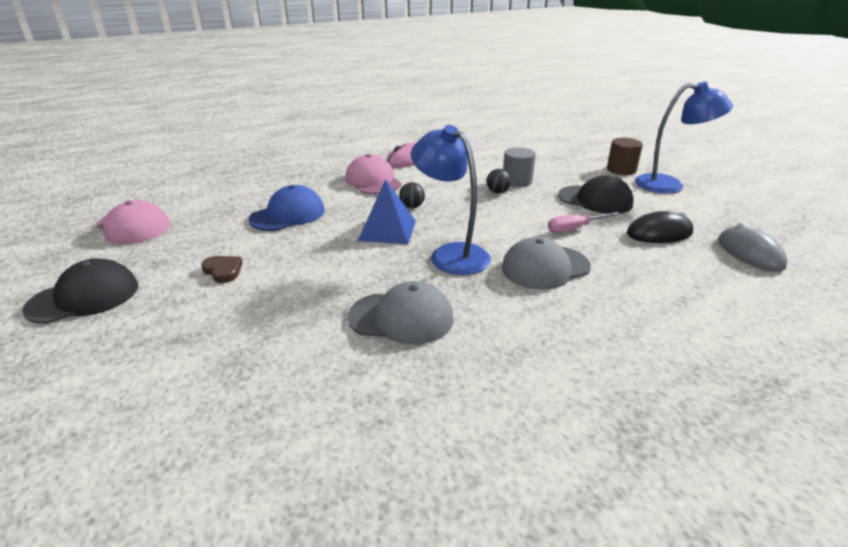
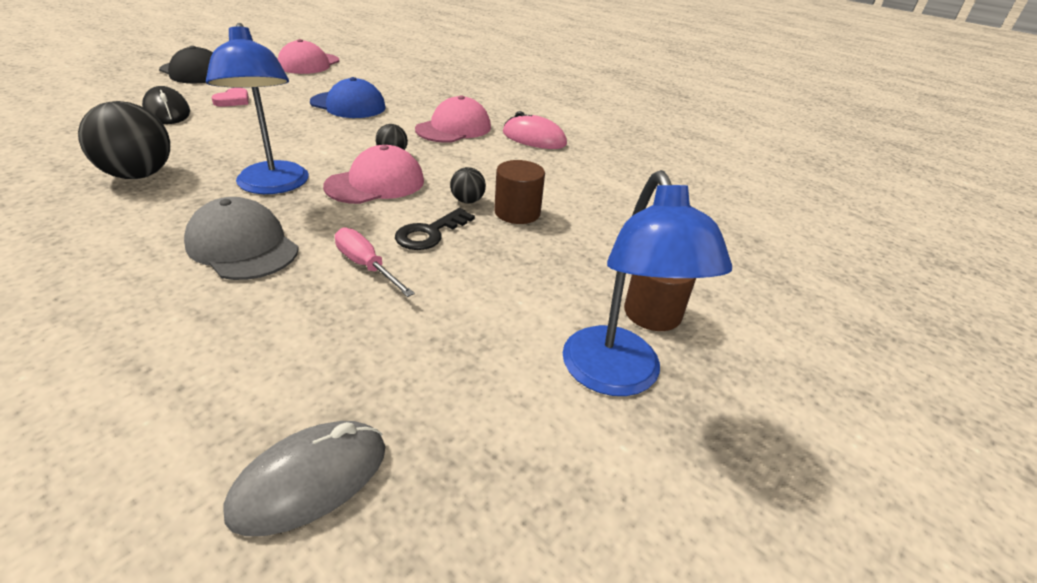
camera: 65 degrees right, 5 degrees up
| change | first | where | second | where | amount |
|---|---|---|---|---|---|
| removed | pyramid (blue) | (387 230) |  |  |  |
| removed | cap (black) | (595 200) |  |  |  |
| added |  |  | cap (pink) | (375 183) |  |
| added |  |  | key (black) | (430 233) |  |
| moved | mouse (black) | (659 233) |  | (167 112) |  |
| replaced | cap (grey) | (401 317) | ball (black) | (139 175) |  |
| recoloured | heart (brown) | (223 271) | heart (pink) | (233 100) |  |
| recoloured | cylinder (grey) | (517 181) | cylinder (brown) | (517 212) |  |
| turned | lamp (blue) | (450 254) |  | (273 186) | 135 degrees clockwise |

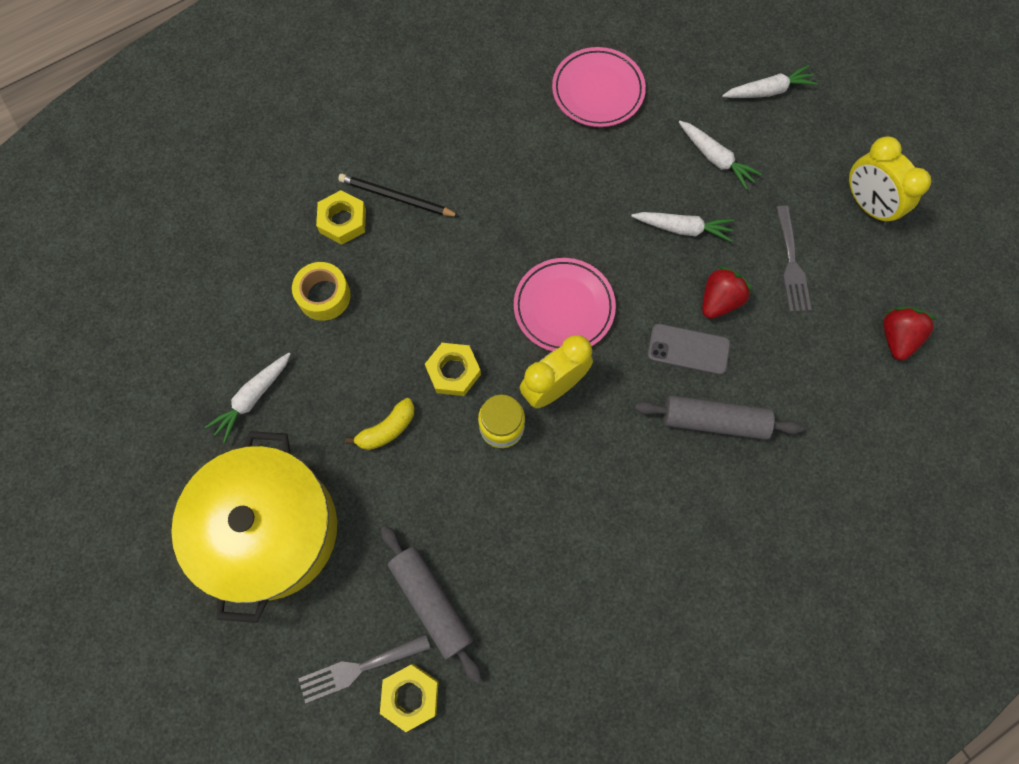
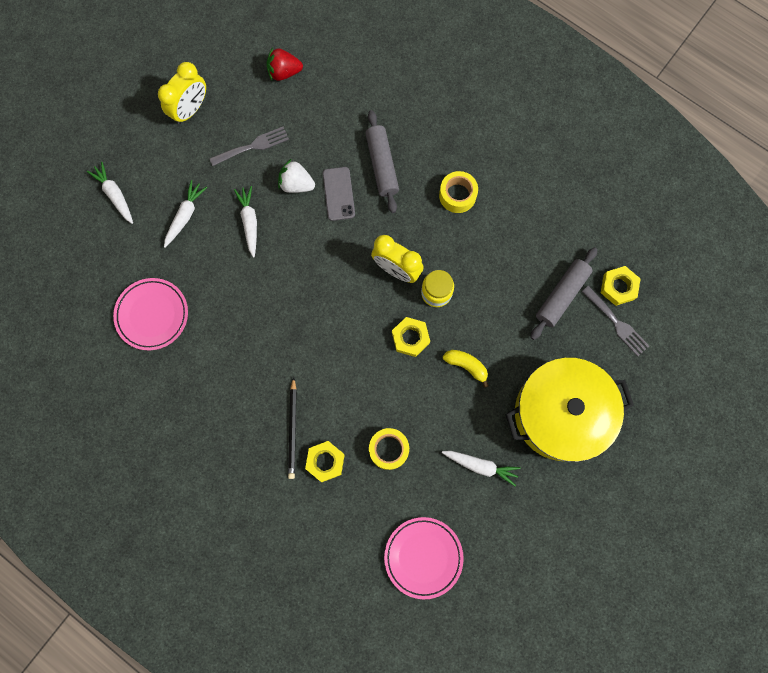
camera: 110 degrees left, 5 degrees up
| change | first | where | second | where | amount |
|---|---|---|---|---|---|
| added |  |  | tape (yellow) | (457 195) |  |
| moved | plate (pink) | (564 307) |  | (423 557) |  |
| recoloured | strawberry (red) | (719 300) | strawberry (white) | (296 184) |  |

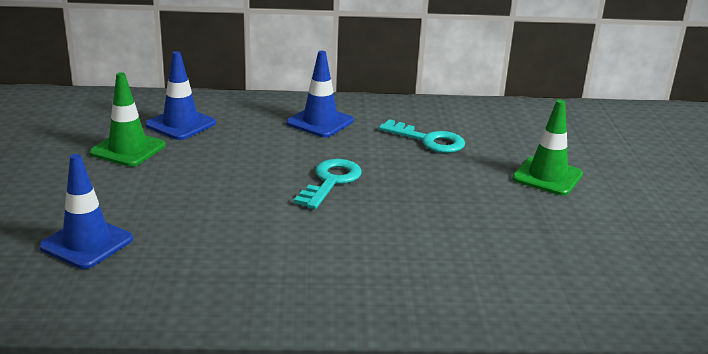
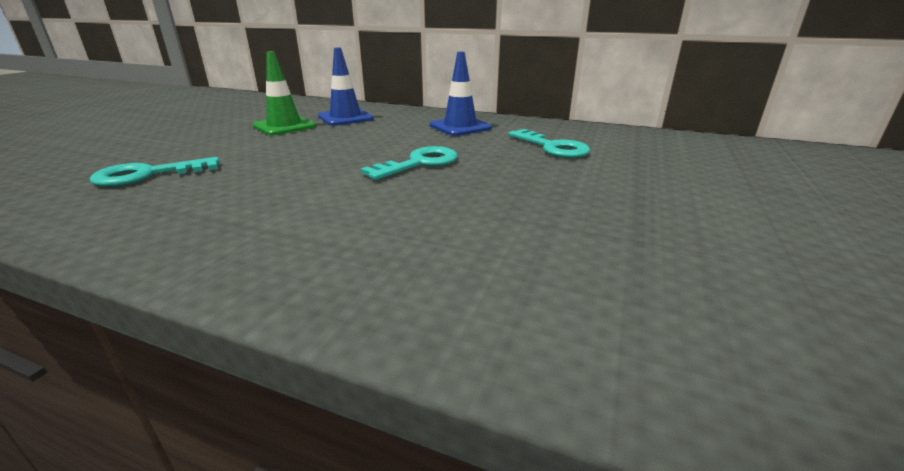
camera: 25 degrees right, 0 degrees up
| change | first | where | second | where | amount |
|---|---|---|---|---|---|
| removed | traffic cone (green) | (547 176) |  |  |  |
| replaced | traffic cone (blue) | (87 243) | key (turquoise) | (148 175) |  |

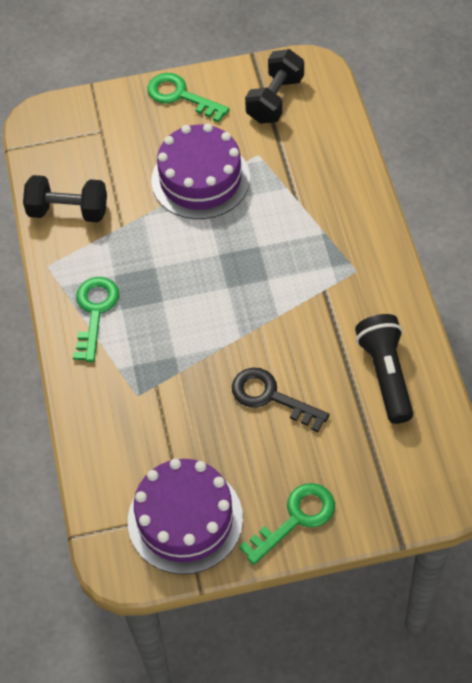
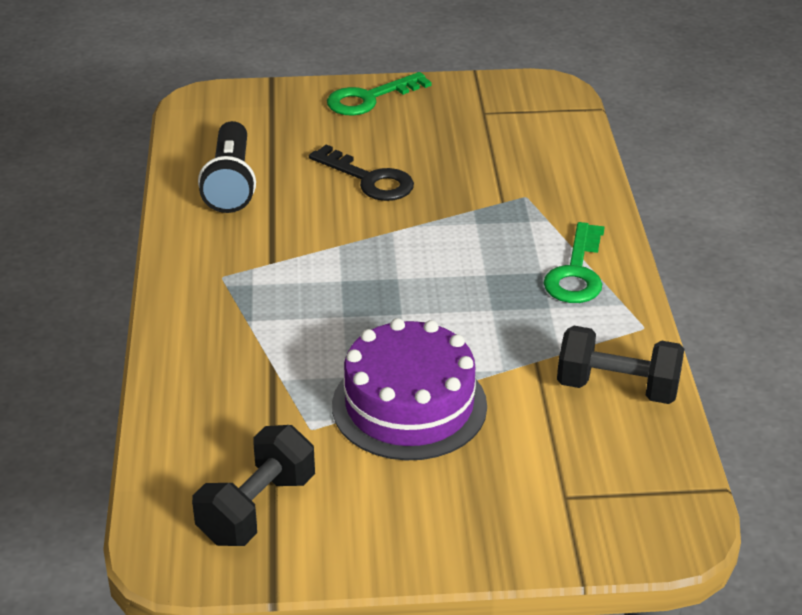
camera: 175 degrees left, 20 degrees down
| change | first | where | second | where | amount |
|---|---|---|---|---|---|
| removed | cake (purple) | (185 519) |  |  |  |
| removed | key (green) | (180 96) |  |  |  |

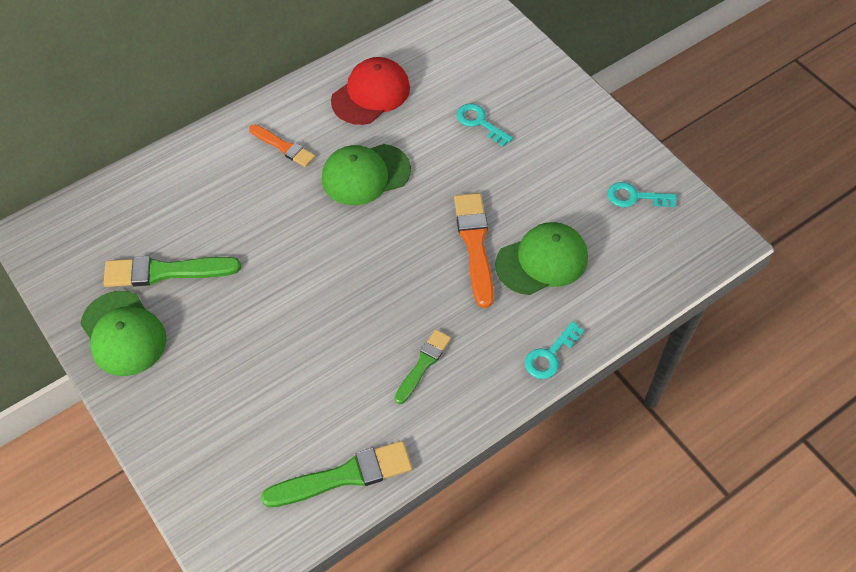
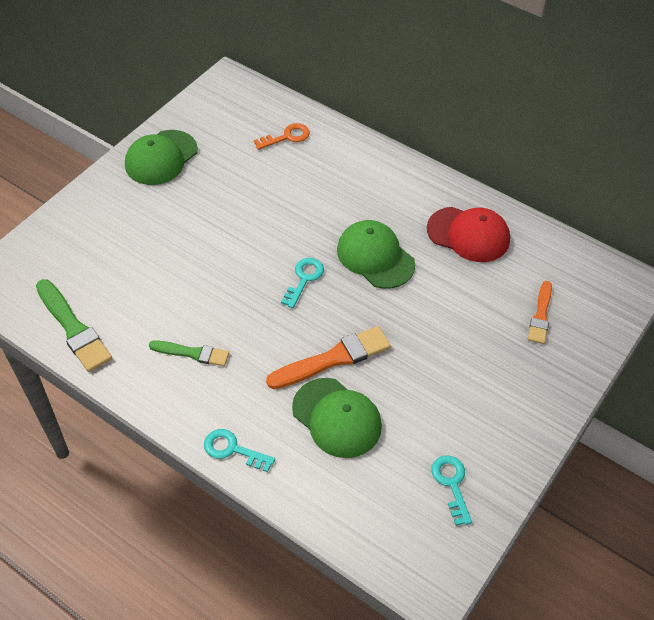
camera: 70 degrees right, 5 degrees down
| change | first | where | second | where | amount |
|---|---|---|---|---|---|
| removed | brush (green) | (166 271) |  |  |  |
| added |  |  | key (orange) | (286 137) |  |
| moved | brush (orange) | (283 147) |  | (540 315) |  |
| moved | key (turquoise) | (480 122) |  | (304 279) |  |

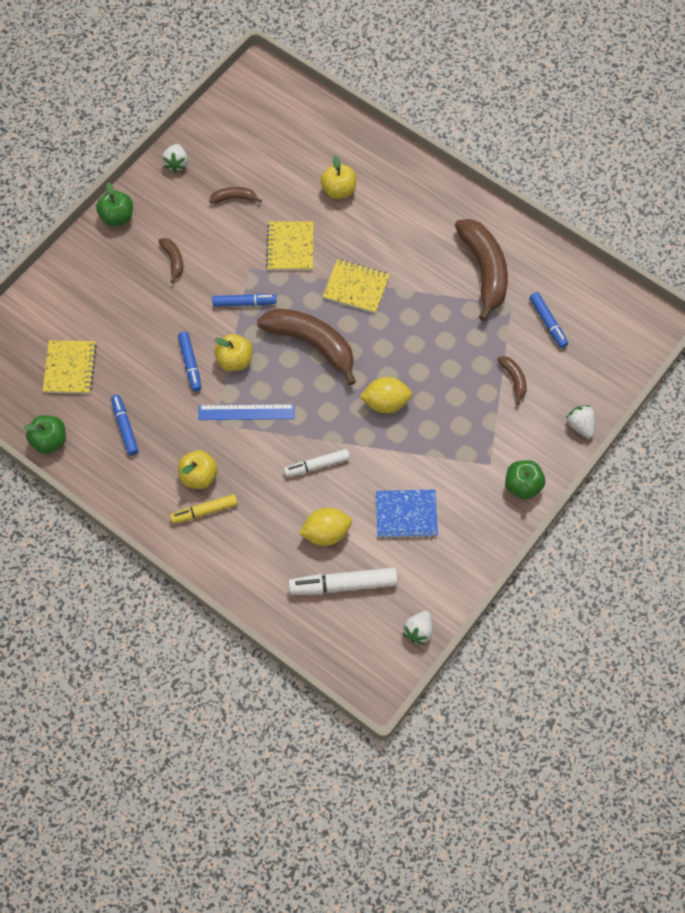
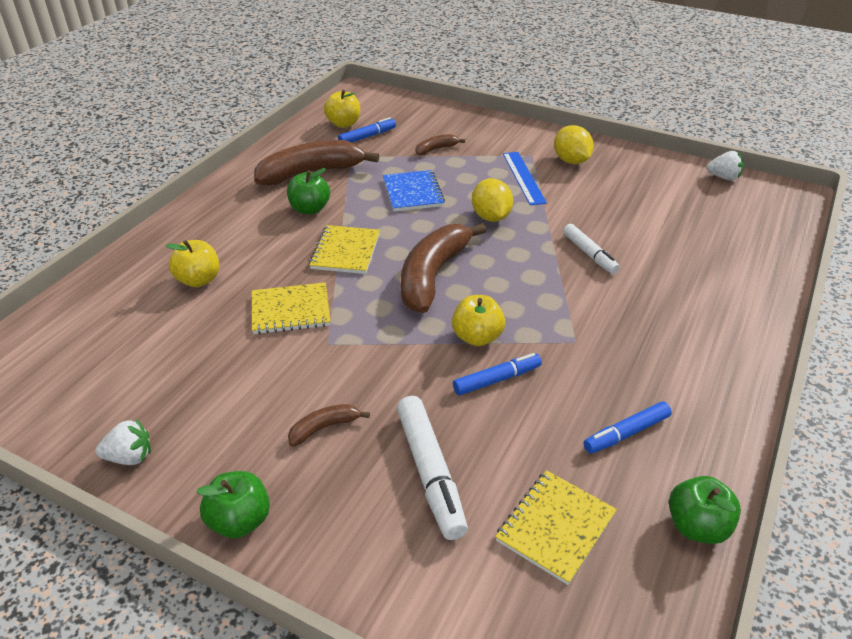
camera: 100 degrees left, 25 degrees down
| change | first | where | second | where | amount |
|---|---|---|---|---|---|
| removed | marker (yellow) | (204 511) |  |  |  |
| removed | banana (brown) | (234 198) |  |  |  |
| removed | marker (blue) | (244 303) |  |  |  |
| removed | strawberry (white) | (580 426) |  |  |  |
| moved | apple (yellow) | (199 476) |  | (343 124) |  |
| moved | ruler (blue) | (246 412) |  | (523 177) |  |
| moved | marker (white) | (343 585) |  | (430 472) |  |
| moved | lemon (yellow) | (326 533) |  | (571 161) |  |
| moved | notebook (blue) | (406 514) |  | (413 193) |  |
| moved | apple (green) | (522 485) |  | (310 209) |  |
| turned | notebook (yellow) | (70 368) |  | (555 527) | 45 degrees counterclockwise |

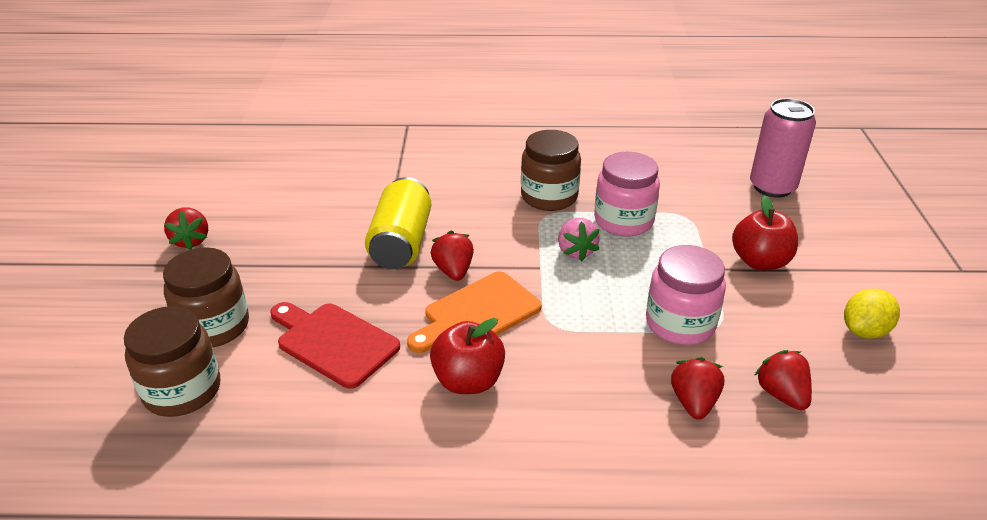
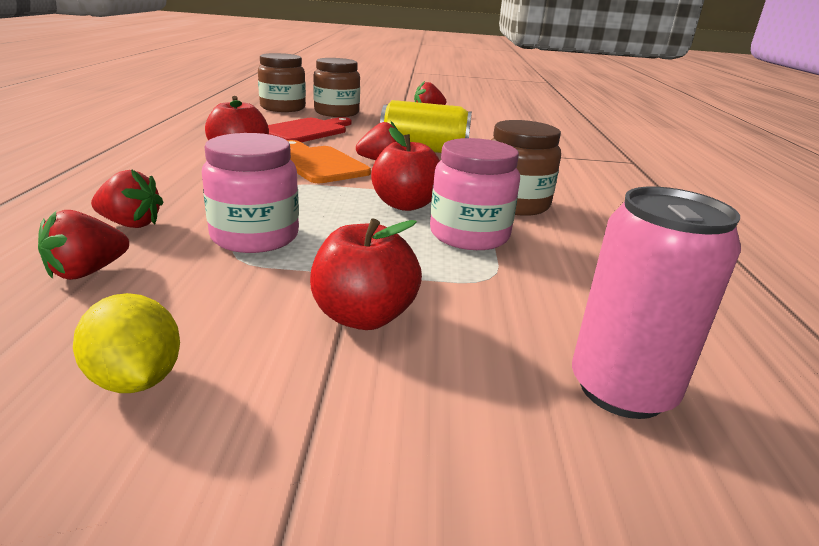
camera: 90 degrees right, 10 degrees down
| change | first | where | second | where | amount |
|---|---|---|---|---|---|
| replaced | strawberry (pink) | (576 251) | apple (red) | (405 205) |  |
| turned | strawberry (red) | (781 394) |  | (87 272) | 150 degrees clockwise |

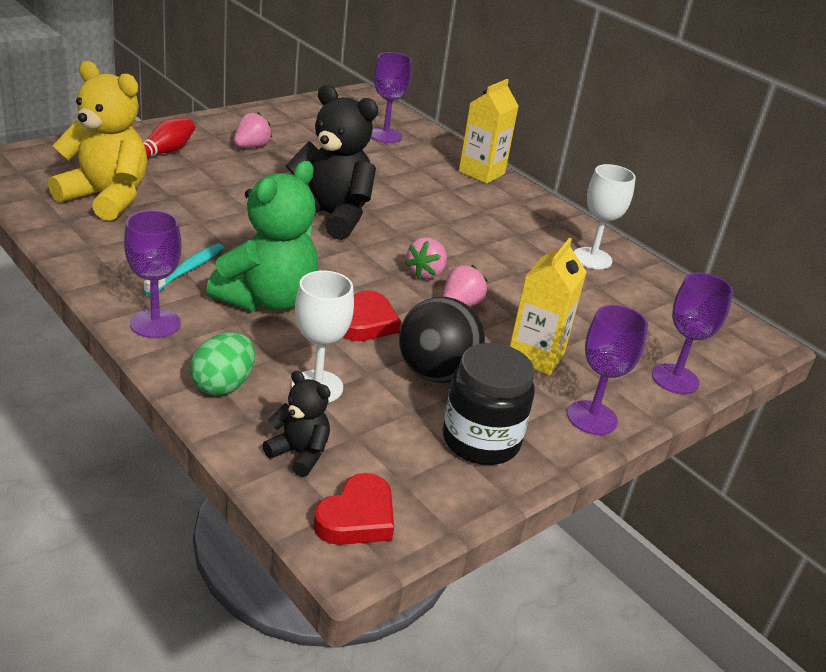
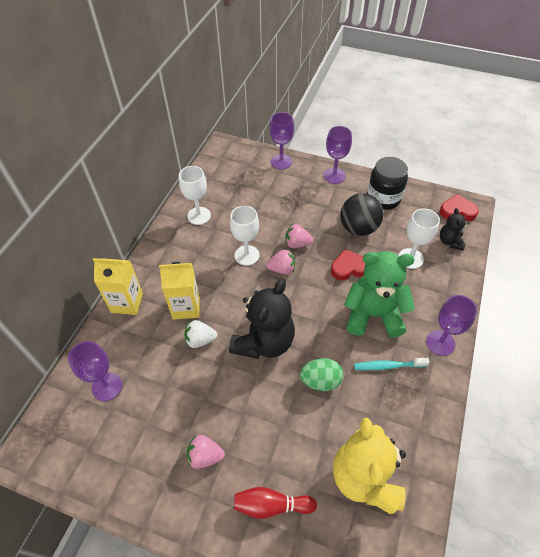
camera: 115 degrees left, 20 degrees up
| change | first | where | second | where | amount |
|---|---|---|---|---|---|
| added |  |  | strawberry (white) | (200 340) |  |
| added |  |  | goblet (white) | (247 255) |  |
| moved | egg (green) | (223 385) |  | (320 381) |  |
| moved | carton (yellow) | (535 356) |  | (186 307) |  |
| turned | teddy bear (black) | (331 217) |  | (264 342) | 150 degrees counterclockwise |

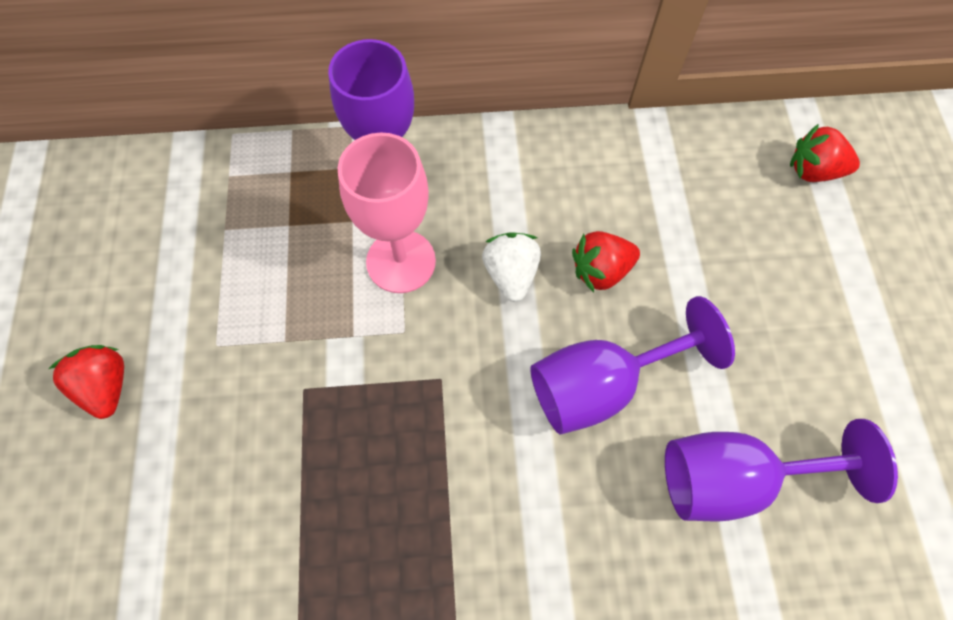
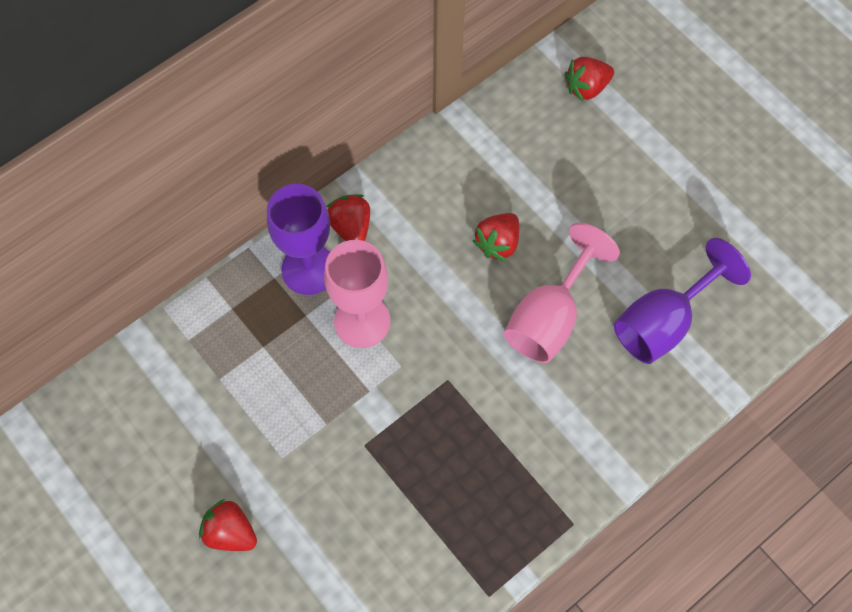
camera: 35 degrees left, 0 degrees up
| change | first | where | second | where | amount |
|---|---|---|---|---|---|
| removed | strawberry (white) | (511 274) |  |  |  |
| added |  |  | strawberry (red) | (351 227) |  |
| recoloured | goblet (purple) | (601 385) | goblet (pink) | (549 317) |  |

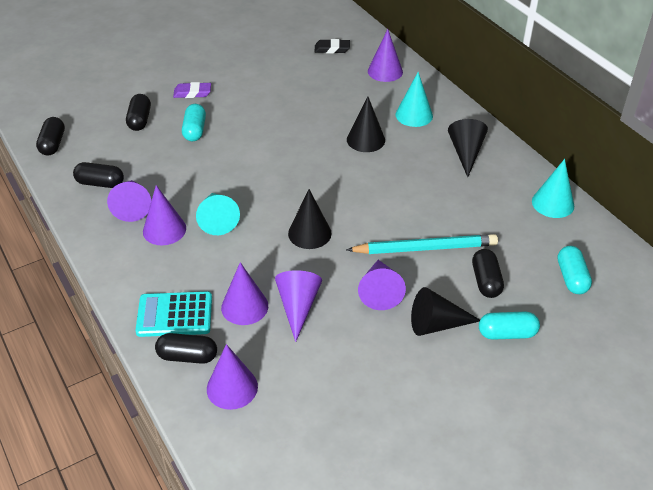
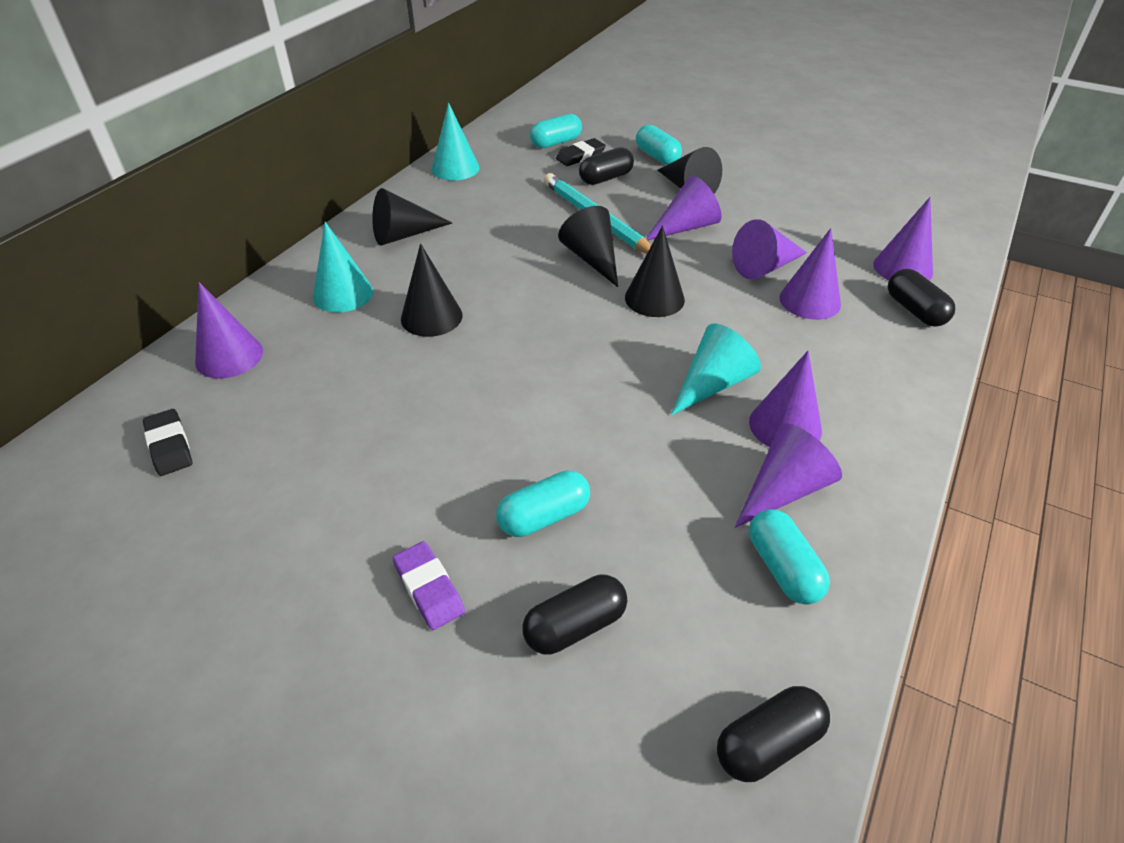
camera: 120 degrees left, 0 degrees up
| change | first | where | second | where | amount |
|---|---|---|---|---|---|
| removed | calculator (turquoise) | (174 315) |  |  |  |
| added |  |  | eraser (black) | (580 156) |  |
| added |  |  | cone (black) | (592 259) |  |
| recoloured | capsule (black) | (100 183) | capsule (turquoise) | (782 568) |  |

